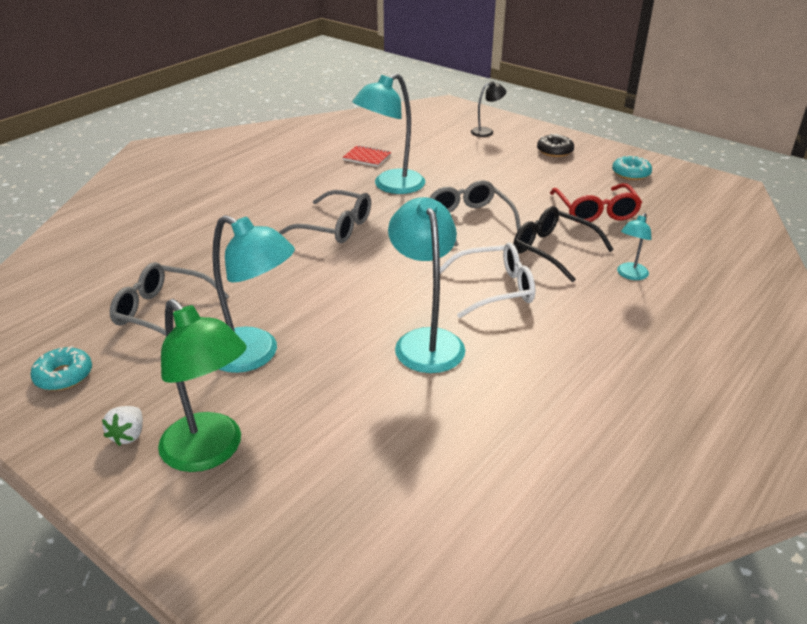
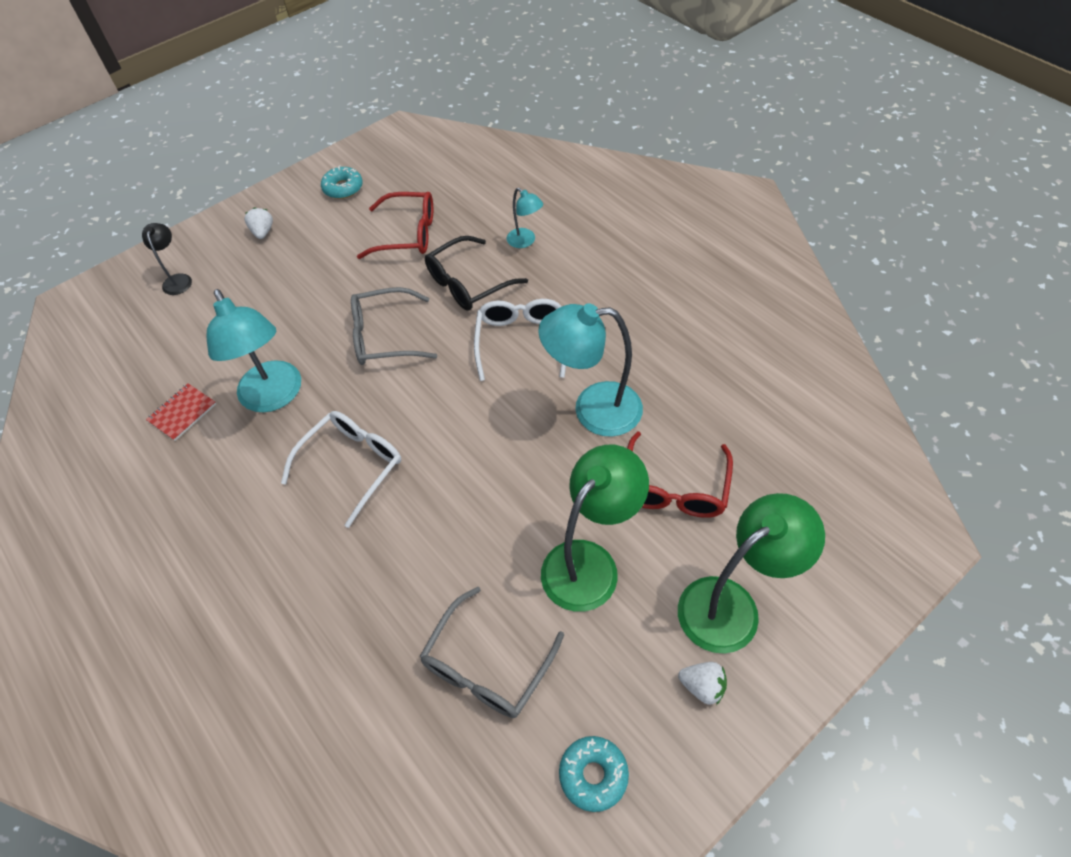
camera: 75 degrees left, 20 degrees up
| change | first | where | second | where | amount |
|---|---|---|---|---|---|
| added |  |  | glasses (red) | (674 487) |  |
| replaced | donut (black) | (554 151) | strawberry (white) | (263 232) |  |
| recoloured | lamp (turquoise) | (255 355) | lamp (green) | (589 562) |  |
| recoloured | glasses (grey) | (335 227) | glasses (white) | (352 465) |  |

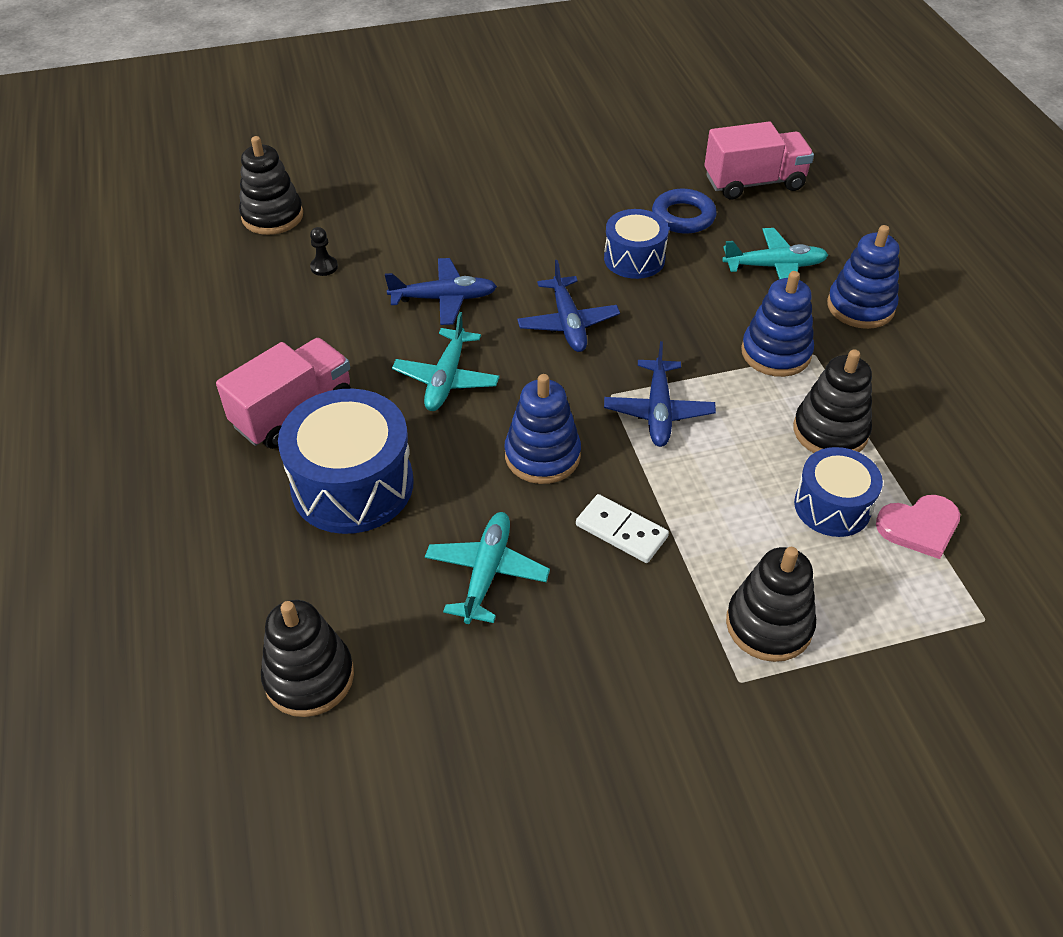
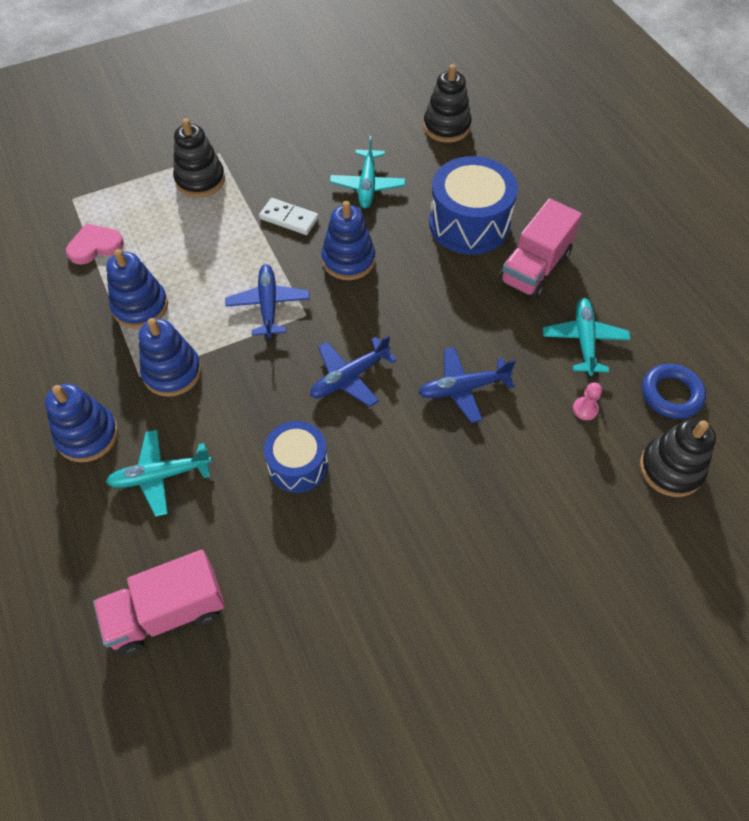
camera: 170 degrees right, 10 degrees up
| change | first | where | second | where | amount |
|---|---|---|---|---|---|
| removed | drum (blue) | (832 506) |  |  |  |
| moved | plane (turquoise) | (446 379) |  | (584 340) |  |
| moved | ring (blue) | (683 216) |  | (671 394) |  |
| recoloured | pawn (black) | (324 267) | pawn (pink) | (585 409) |  |
| recoloured | stacking toy (black) | (830 431) | stacking toy (blue) | (140 306) |  |
| turned | plane (blue) | (568 323) |  | (349 377) | 105 degrees counterclockwise |

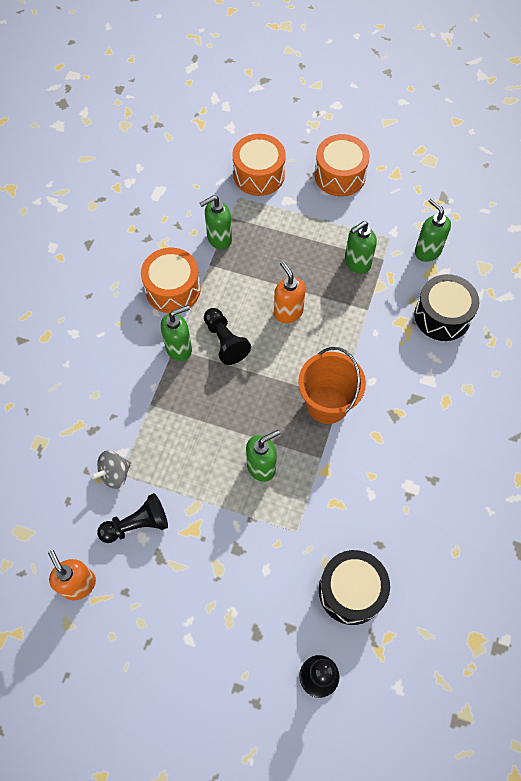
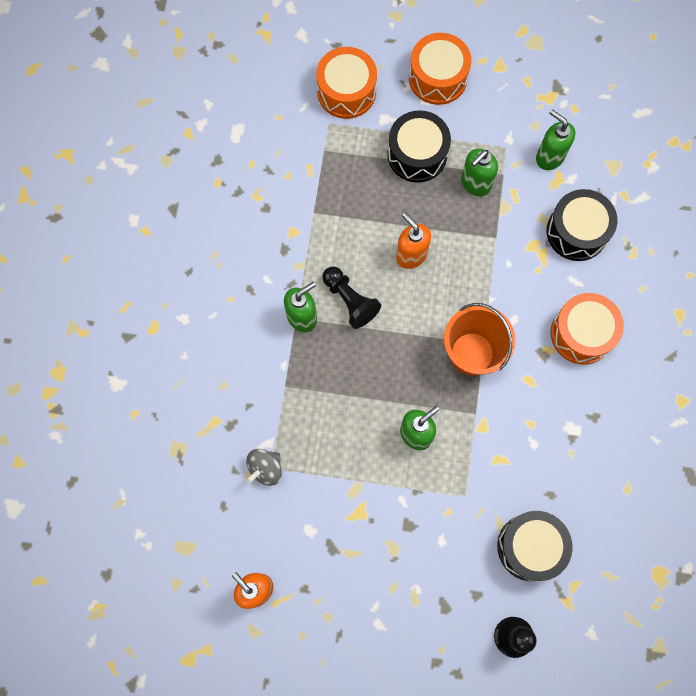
camera: 10 degrees left, 10 degrees up
| change | first | where | second | where | amount |
|---|---|---|---|---|---|
| removed | pawn (black) | (137 524) |  |  |  |
| removed | soap dispenser (green) | (219 239) |  |  |  |
| added |  |  | drum (black) | (417 154) |  |
| moved | drum (orange) | (173 289) |  | (581 333) |  |

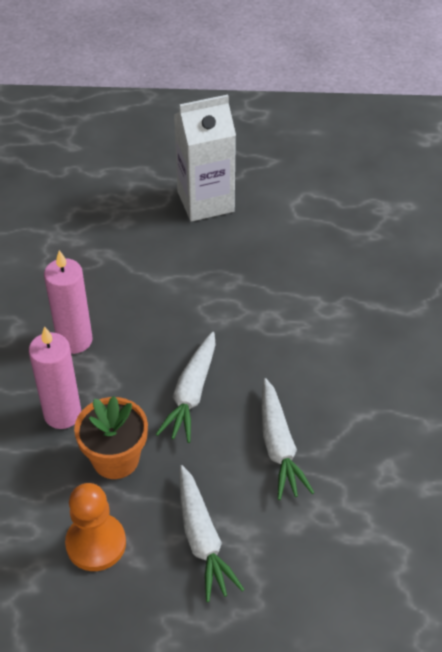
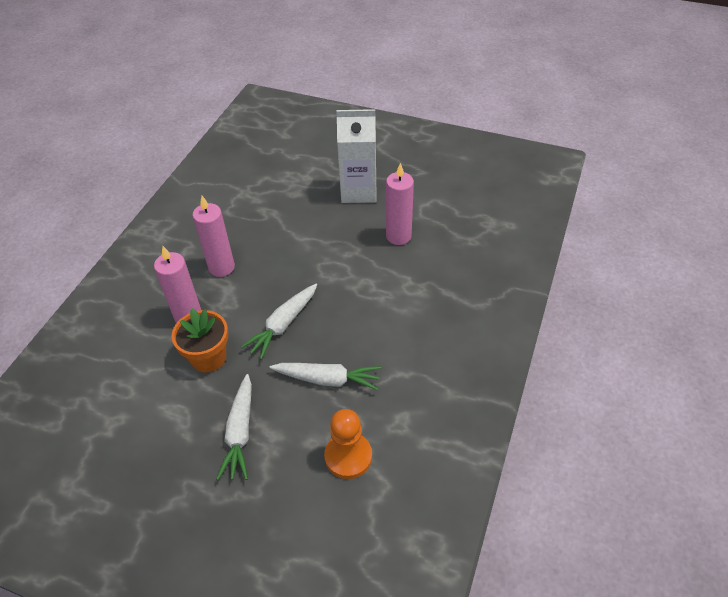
camera: 20 degrees right, 0 degrees up
| change | first | where | second | where | amount |
|---|---|---|---|---|---|
| added |  |  | candle (pink) | (398 236) |  |
| moved | pawn (orange) | (96 543) |  | (348 456) |  |
| turned | carrot (white) | (278 446) |  | (327 379) | 90 degrees counterclockwise |

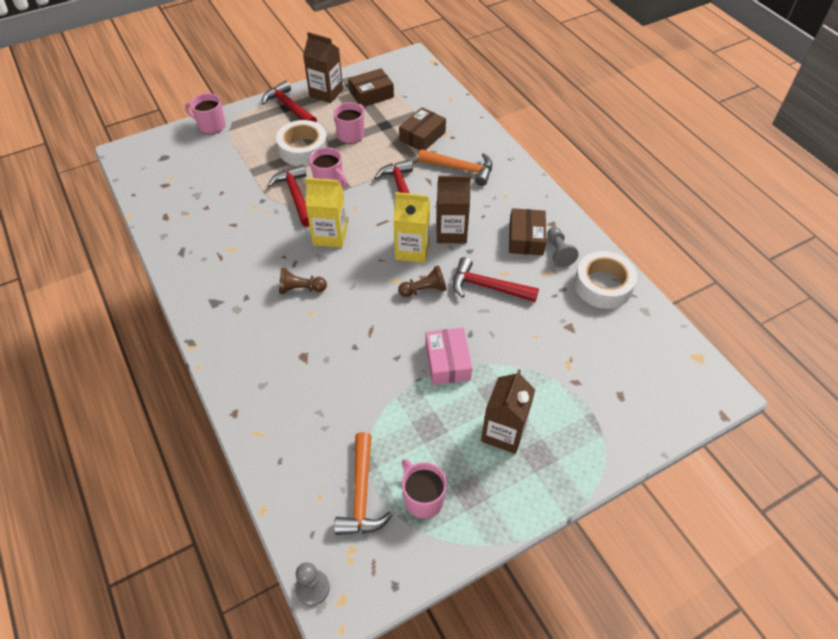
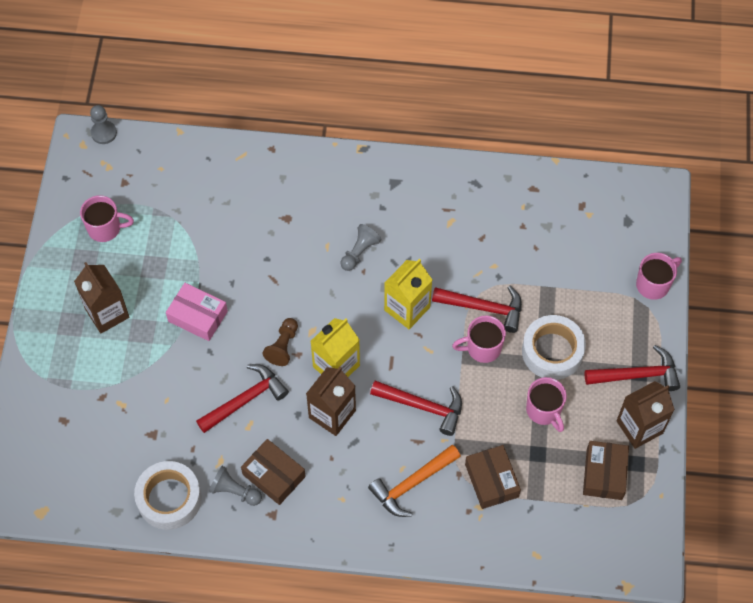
camera: 125 degrees right, 10 degrees up
| change | first | where | second | where | amount |
|---|---|---|---|---|---|
| removed | hammer (orange) | (361 494) |  |  |  |
| recoloured | pawn (brown) | (301 289) | pawn (grey) | (359 252) |  |

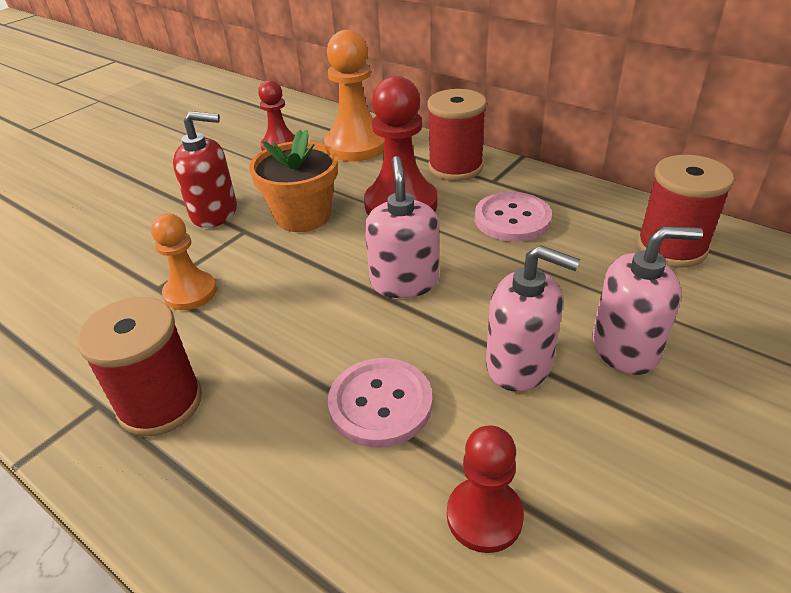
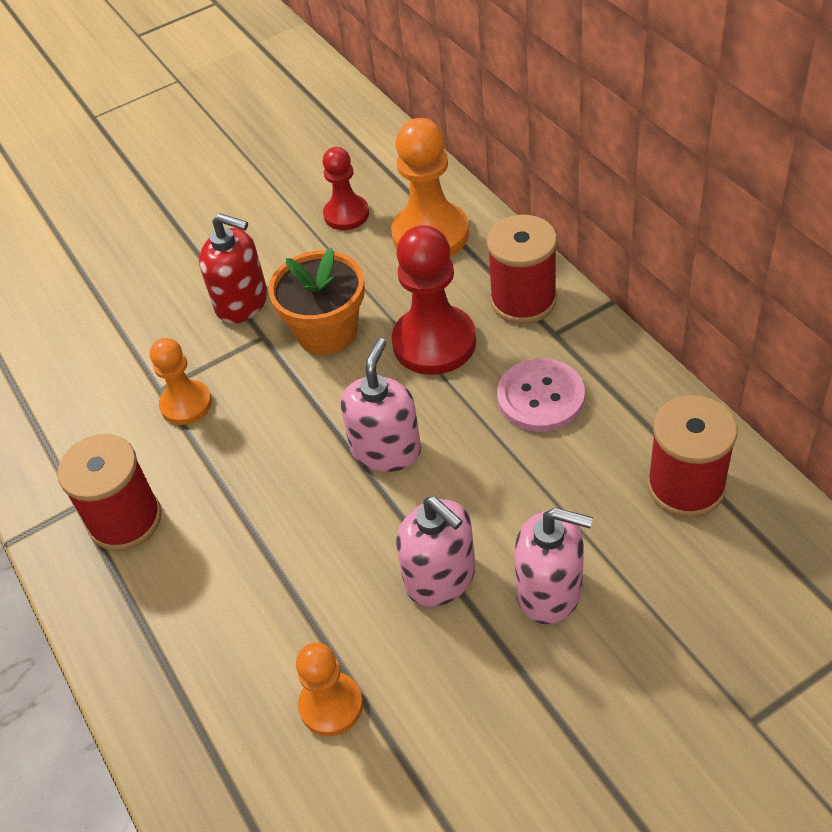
camera: 25 degrees right, 10 degrees up
| change | first | where | second | where | amount |
|---|---|---|---|---|---|
| removed | button (pink) | (380 404) |  |  |  |
| recoloured | pawn (red) | (484 516) | pawn (orange) | (331 705) |  |

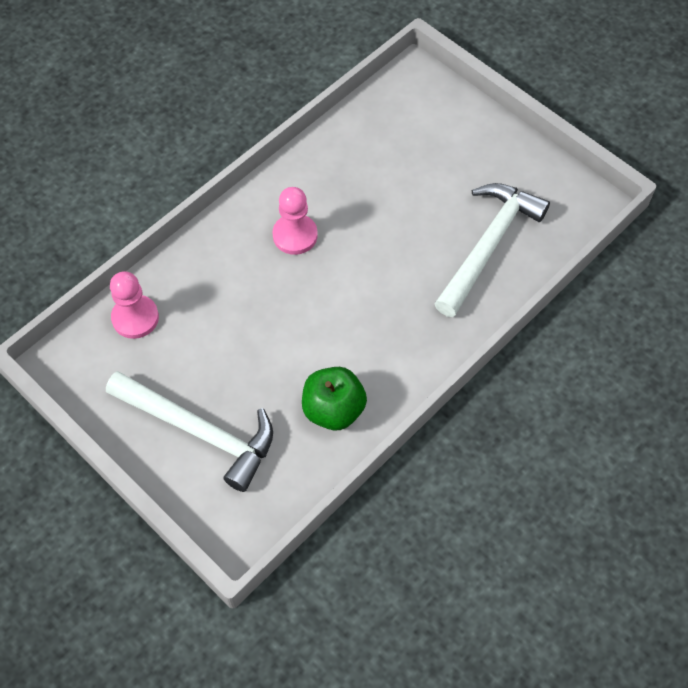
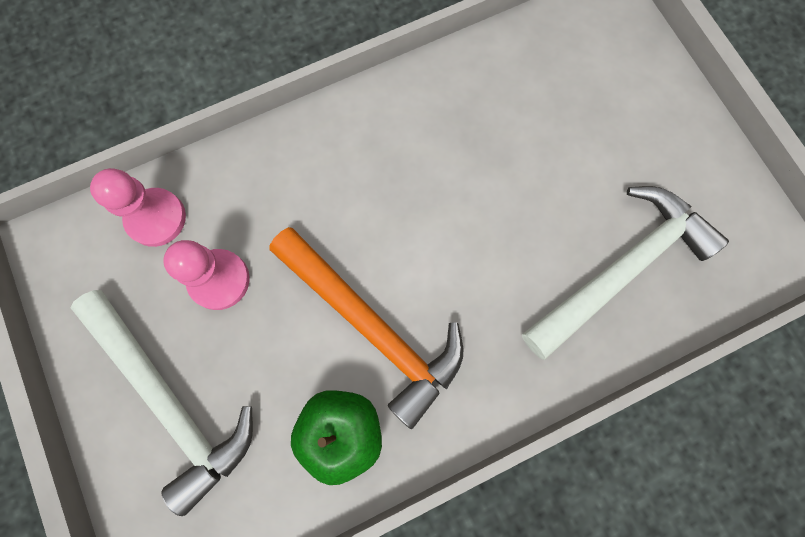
camera: 20 degrees right, 15 degrees up
| change | first | where | second | where | amount |
|---|---|---|---|---|---|
| added |  |  | hammer (orange) | (373 328) |  |
| moved | pawn (pink) | (295 235) |  | (219 280) |  |

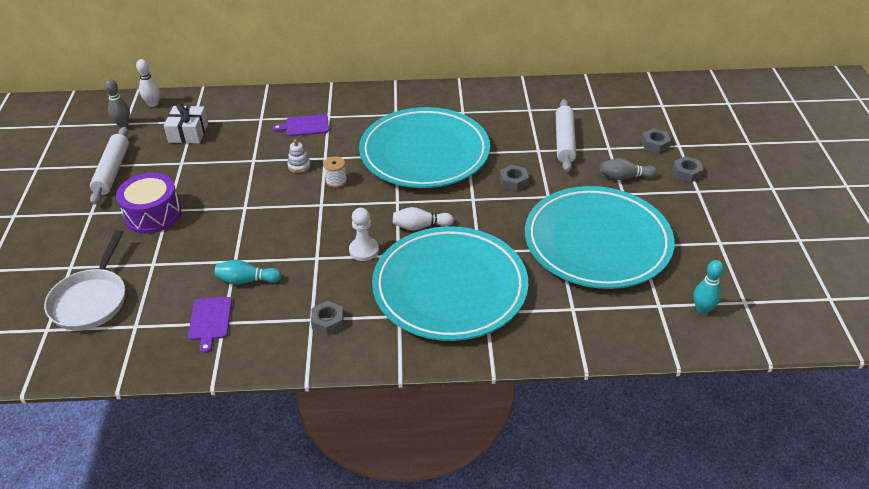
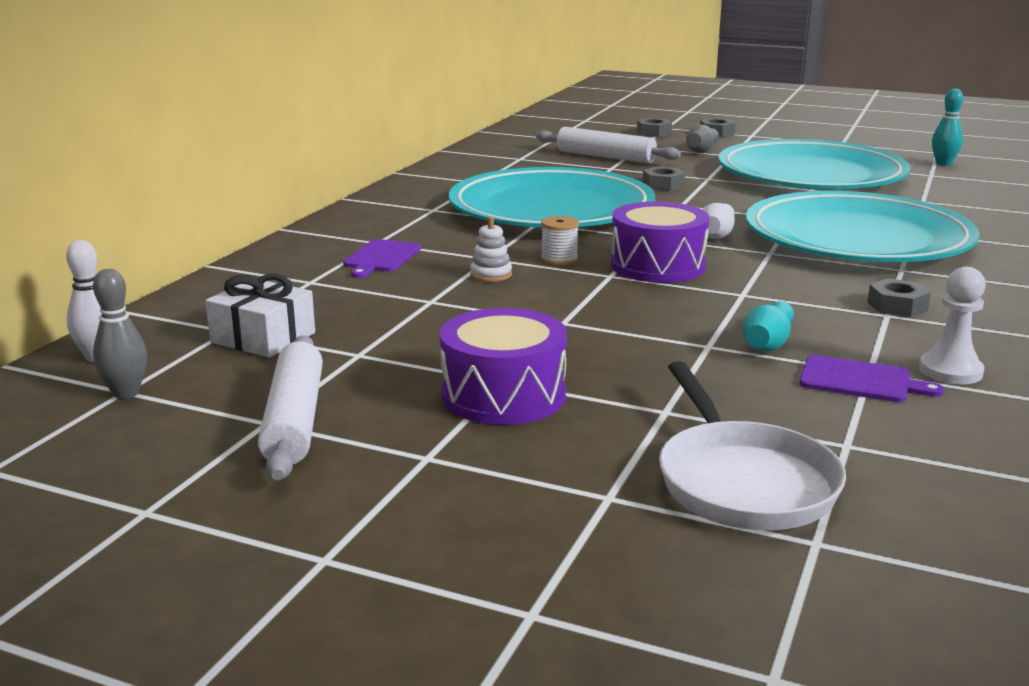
camera: 65 degrees left, 20 degrees down
| change | first | where | second | where | amount |
|---|---|---|---|---|---|
| added |  |  | drum (purple) | (658 266) |  |
| moved | pawn (white) | (364 250) |  | (950 371) |  |
| turned | pan (white) | (91 300) |  | (742 482) | 45 degrees clockwise |
| turned | rolling pin (white) | (112 171) |  | (294 420) | 60 degrees clockwise |

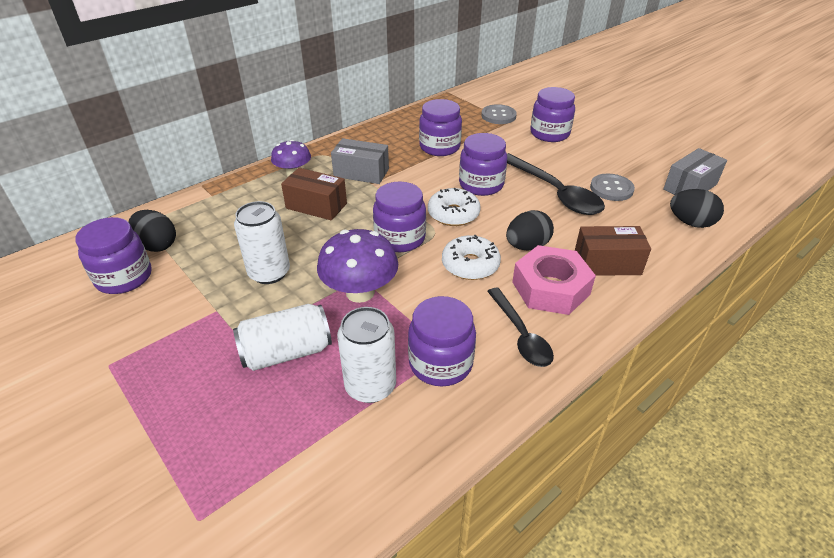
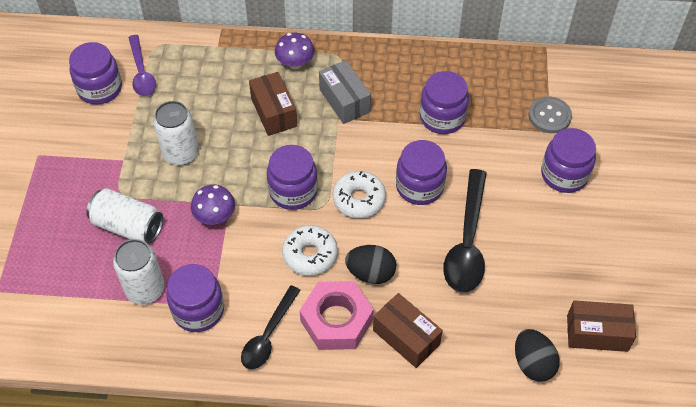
camera: 45 degrees right, 15 degrees up
| change | first | where | second | where | amount |
|---|---|---|---|---|---|
| removed | button (grey) | (611 189) |  |  |  |
| replaced | egg (black) | (157 245) | spoon (purple) | (141 72) |  |
| recoloured | box (grey) | (690 187) | box (brown) | (597 333) |  |
| resized | mushroom (purple) | (360 292) |  | (215 216) | x0.64 |

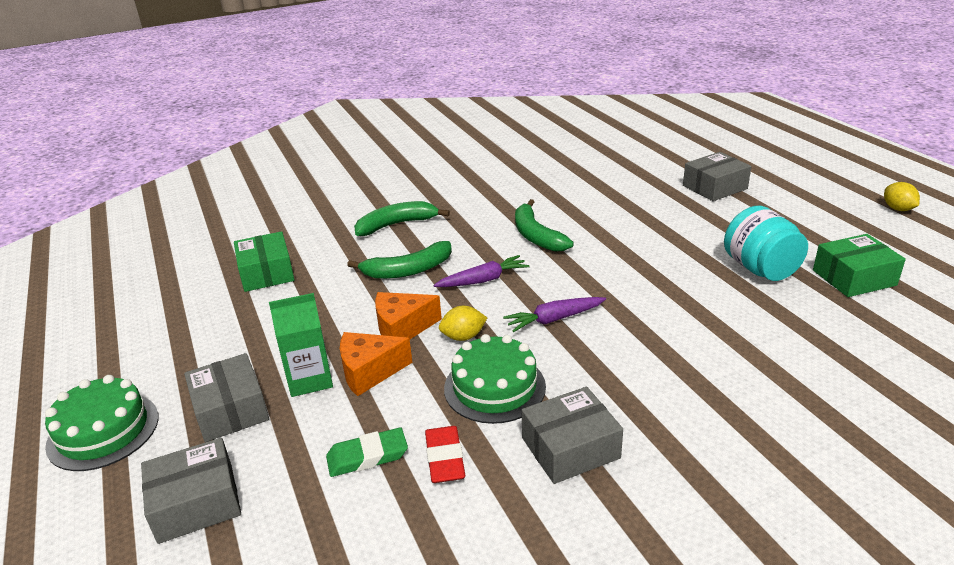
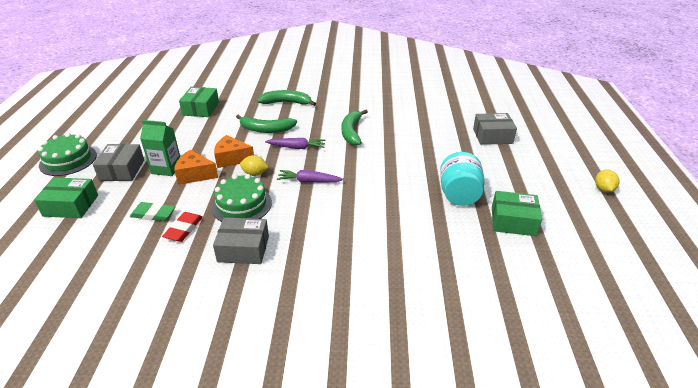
camera: 25 degrees right, 5 degrees up
| change | first | where | second | where | amount |
|---|---|---|---|---|---|
| recoloured | box (grey) | (196 503) | box (green) | (71 205) |  |

